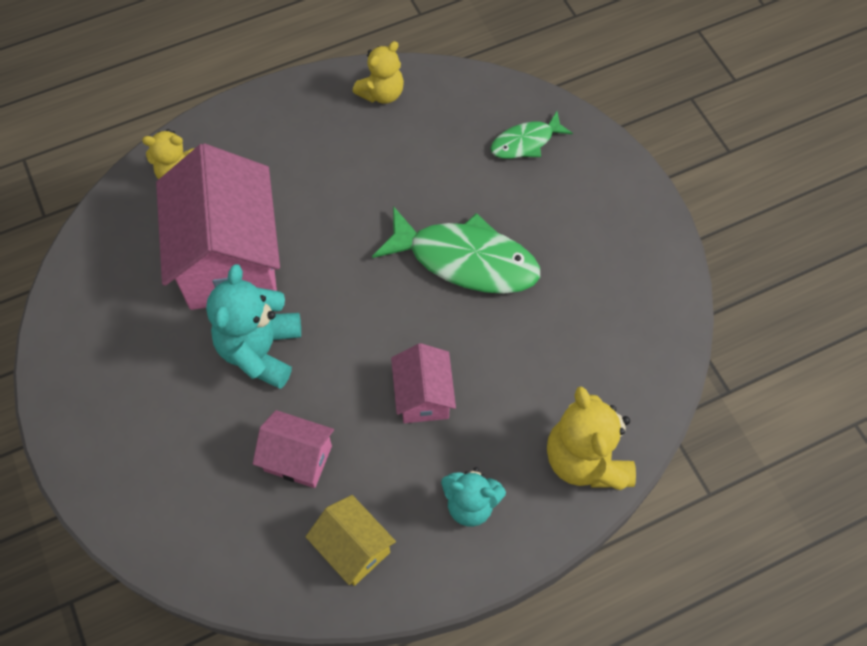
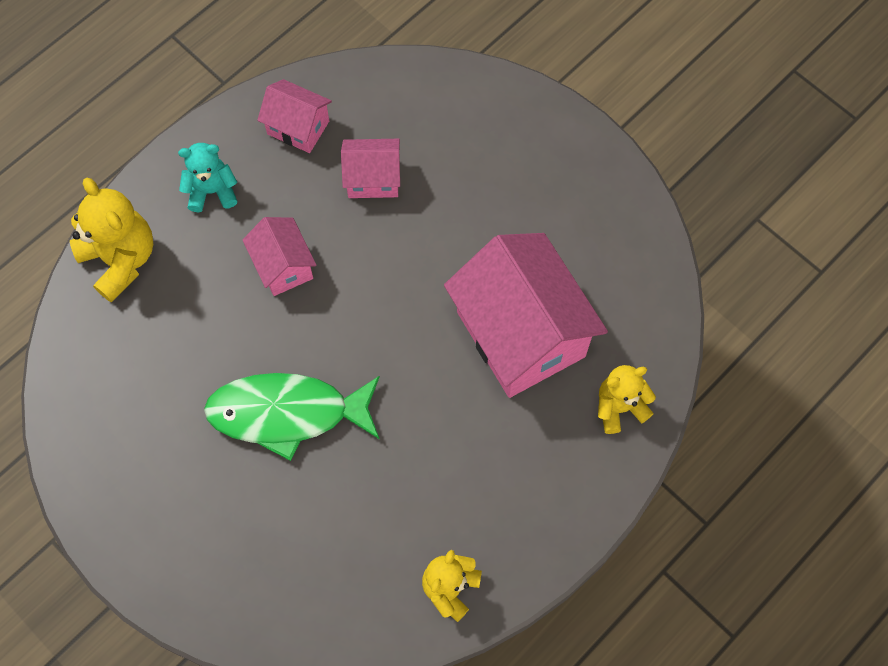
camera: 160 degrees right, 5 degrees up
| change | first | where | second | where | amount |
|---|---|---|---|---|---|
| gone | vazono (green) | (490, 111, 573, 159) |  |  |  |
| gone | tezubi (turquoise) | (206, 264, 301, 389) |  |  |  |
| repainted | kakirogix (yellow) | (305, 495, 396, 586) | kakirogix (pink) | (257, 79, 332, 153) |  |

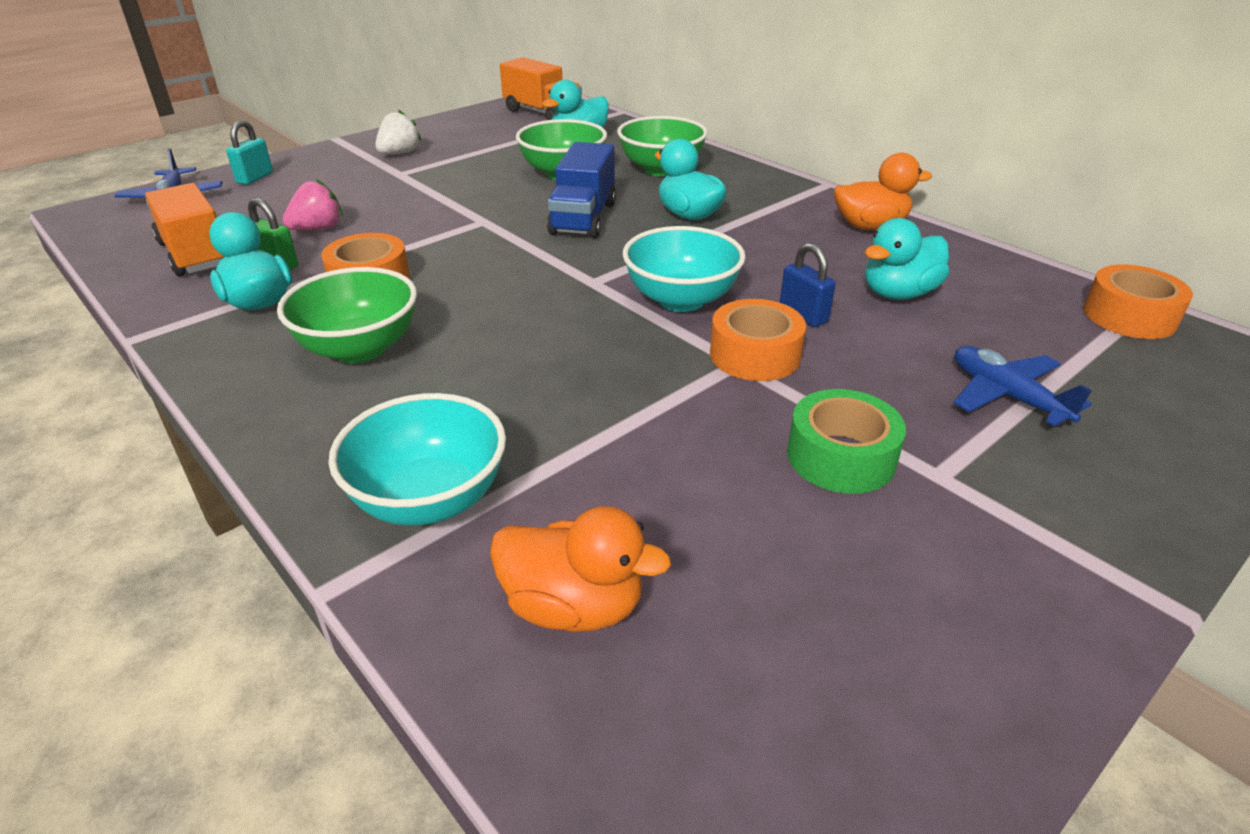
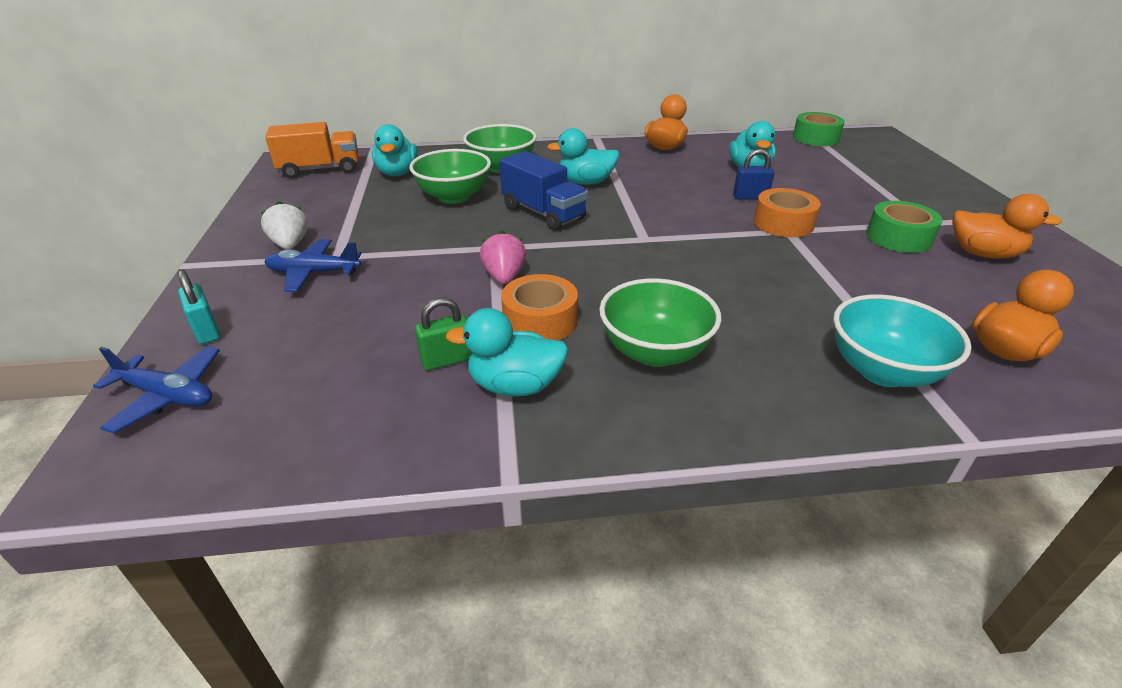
camera: 55 degrees left, 0 degrees up
| change | first | where | second | where | amount |
|---|---|---|---|---|---|
| shifted | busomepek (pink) | (283, 179, 342, 230) |  | (480, 230, 526, 284) |  |
| gone | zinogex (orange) | (145, 183, 225, 276) |  |  |  |
| gone | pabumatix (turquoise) | (622, 226, 745, 312) |  |  |  |
| repainted | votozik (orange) | (1084, 265, 1193, 339) | votozik (green) | (793, 112, 845, 146) |  |
| shifted | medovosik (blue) | (954, 346, 1092, 427) |  | (264, 239, 362, 292) |  |
| new |  |  | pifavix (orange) | (952, 194, 1062, 259) |  |

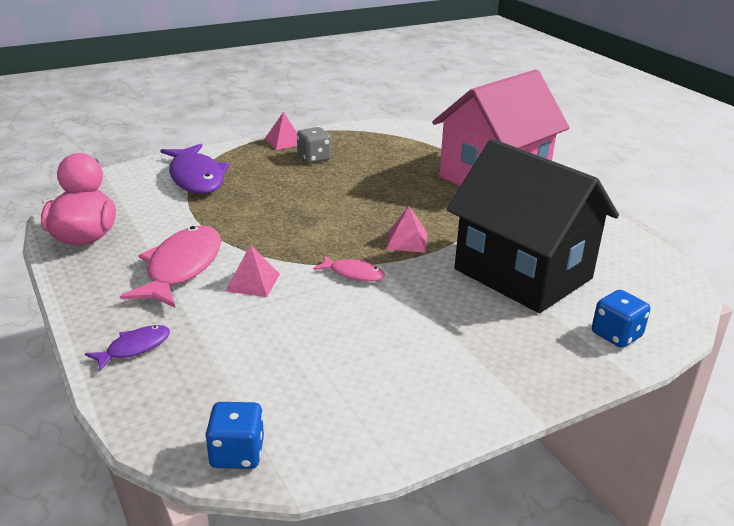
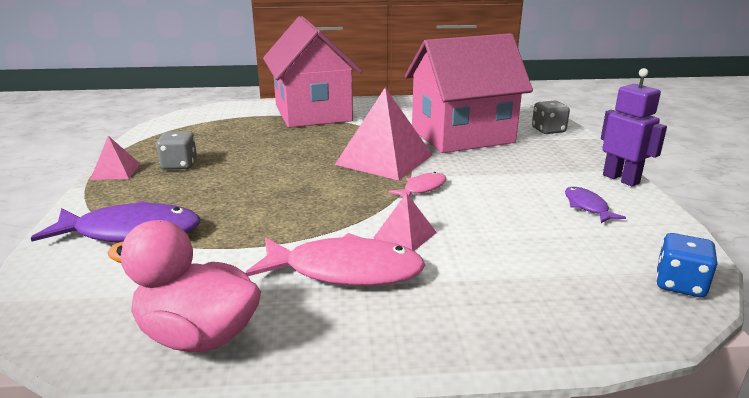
camera: 65 degrees left, 5 degrees down
| change | first | where | second | where | amount |
|---|---|---|---|---|---|
| repainted | kakirogix (black) | (447, 139, 619, 313) | kakirogix (pink) | (405, 33, 533, 153) |  |
| scaled | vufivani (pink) | (386, 206, 428, 253) |  | (335, 88, 432, 180) | x2.03 |
| rotated | vazono (pink) | (120, 226, 221, 308) |  | (245, 233, 425, 286) | 150 degrees clockwise |
| repainted | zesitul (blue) | (592, 290, 650, 348) | zesitul (grey) | (532, 101, 570, 134) |  |
| shifted | vazono (purple) | (85, 325, 170, 371) |  | (565, 187, 626, 223) |  |
| new |  |  | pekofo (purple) | (601, 68, 667, 187) |  |

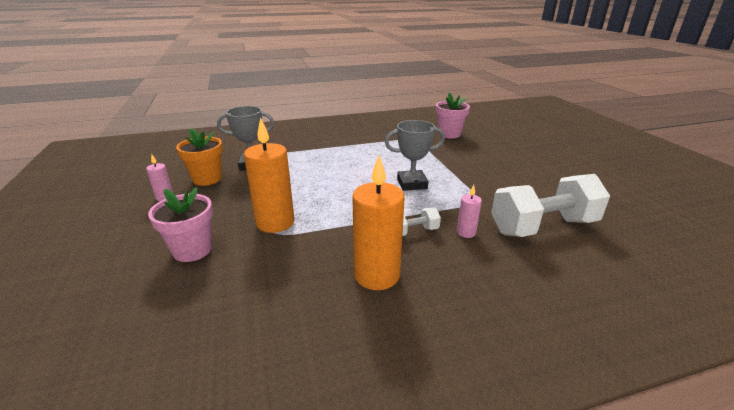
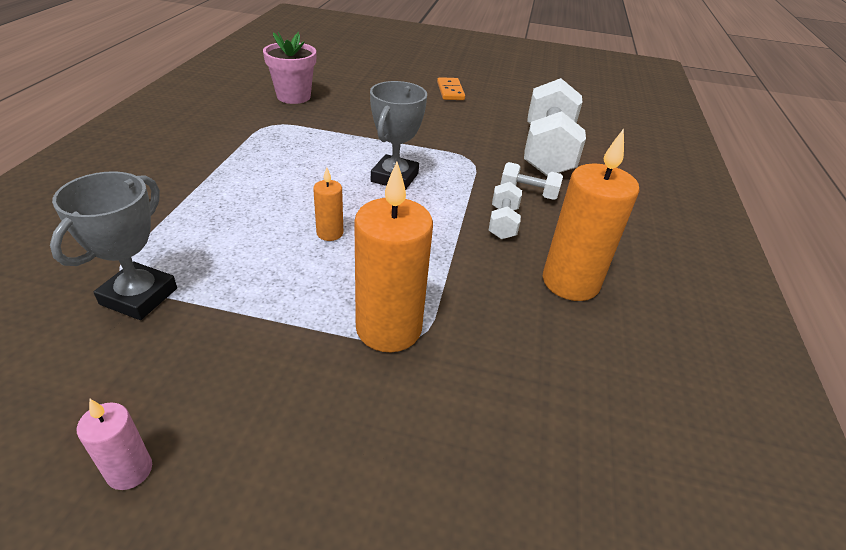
camera: 65 degrees left, 10 degrees up
| change | first | where | second | where | amount |
|---|---|---|---|---|---|
| gone | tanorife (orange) | (176, 129, 223, 186) |  |  |  |
| swapped | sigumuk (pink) | (457, 185, 482, 238) | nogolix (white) | (500, 162, 563, 200) |  |
| gone | tanorife (pink) | (148, 187, 213, 262) |  |  |  |
| new |  |  | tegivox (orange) | (437, 77, 465, 100) |  |
| new |  |  | sigumuk (orange) | (313, 167, 343, 241) |  |

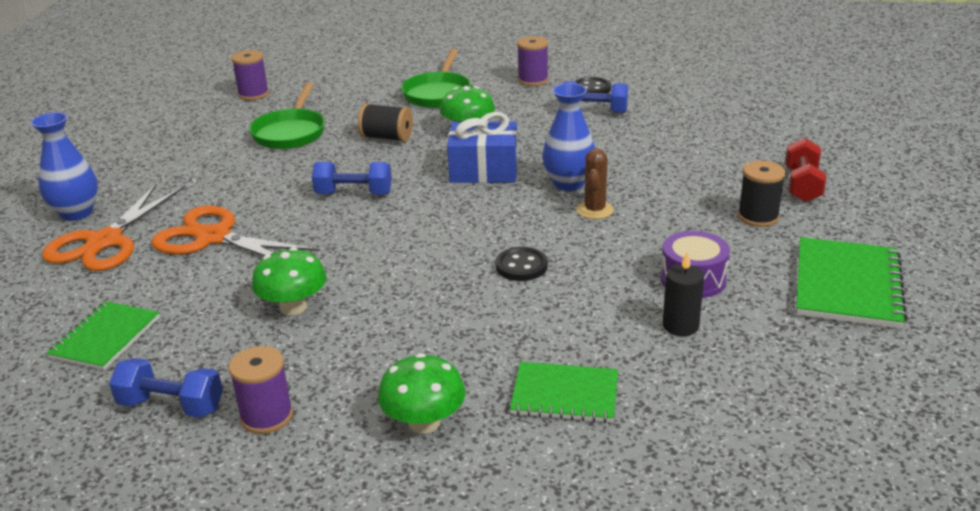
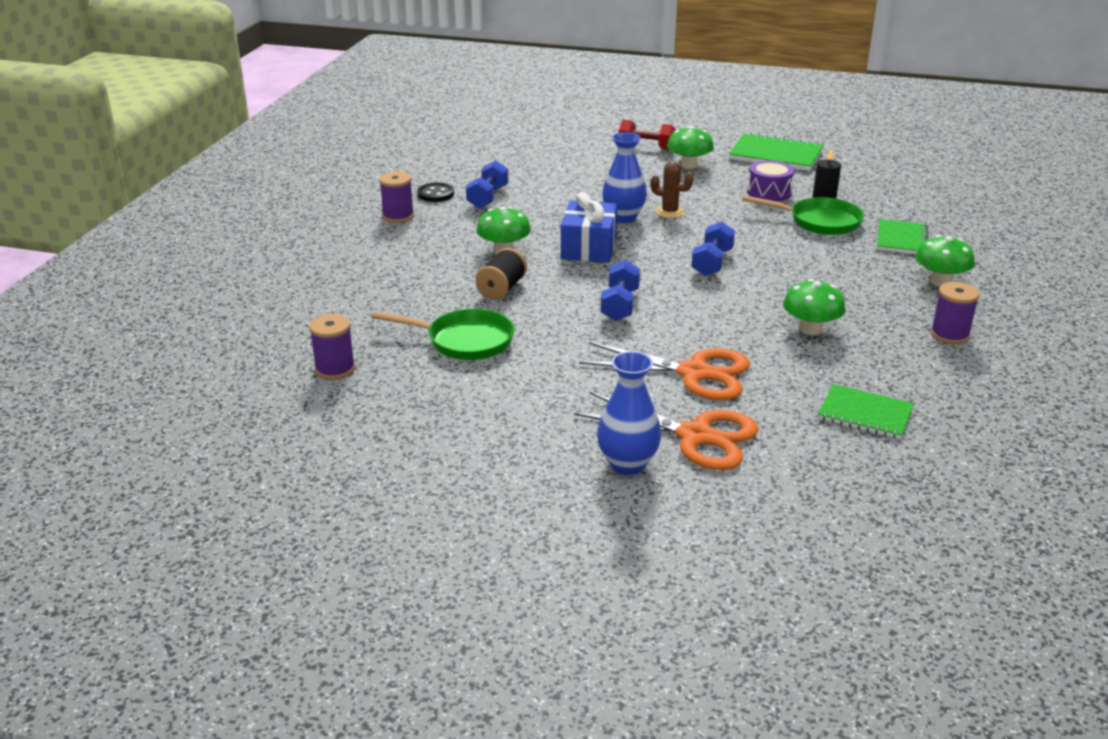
camera: 85 degrees left, 0 degrees up
| change | first | where | second | where | amount |
|---|---|---|---|---|---|
| shifted | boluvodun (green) | (401, 49, 471, 108) |  | (742, 195, 864, 235) |  |
| swapped | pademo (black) | (738, 161, 786, 227) | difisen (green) | (667, 126, 714, 169) |  |
| rotated | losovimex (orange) | (151, 205, 320, 256) |  | (579, 342, 750, 400) | 105 degrees counterclockwise |
| gone | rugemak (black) | (495, 247, 548, 281) |  |  |  |
| shifted | nogolix (blue) | (109, 358, 223, 418) |  | (691, 221, 735, 276) |  |

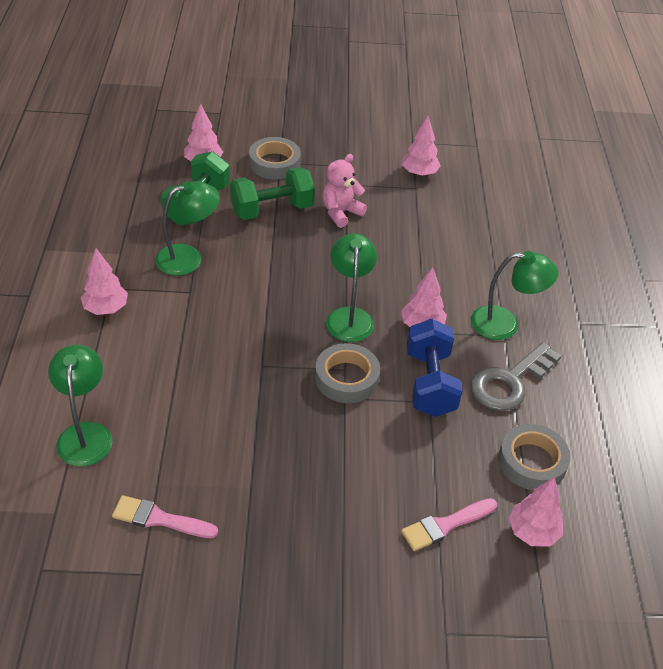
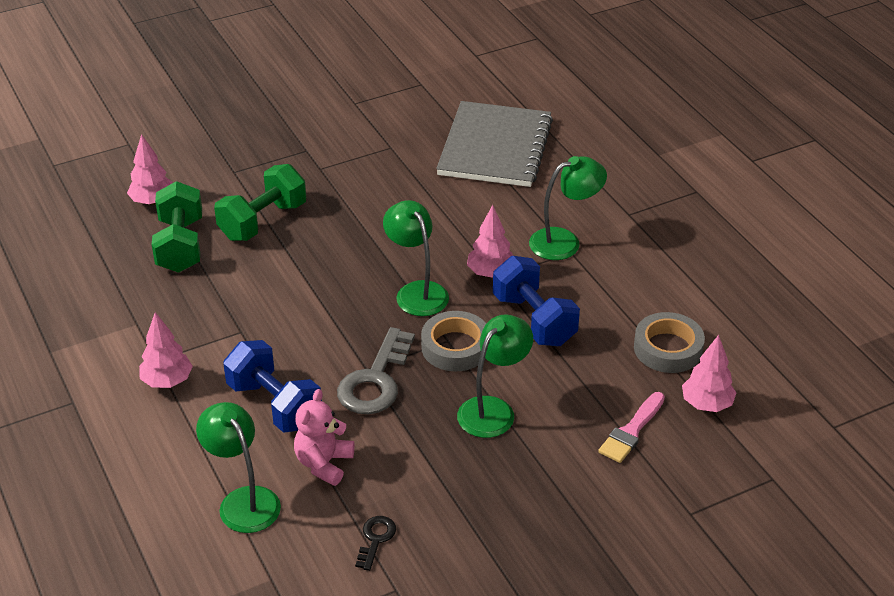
camera: 25 degrees left, 5 degrees down
| change | first | where | second | where | amount |
|---|---|---|---|---|---|
| gone | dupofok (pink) | (402, 116, 441, 176) |  |  |  |
| gone | votozik (grey) | (249, 137, 301, 179) |  |  |  |
| shifted | tezubi (pink) | (322, 154, 367, 228) |  | (294, 389, 354, 486) |  |
| shifted | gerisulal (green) | (155, 181, 220, 276) |  | (457, 314, 533, 438) |  |
| shifted | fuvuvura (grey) | (470, 342, 561, 411) |  | (337, 327, 415, 414) |  |
| swapped | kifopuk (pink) | (112, 495, 218, 538) | fuvuvura (black) | (355, 516, 396, 571) |  |
| new |  |  | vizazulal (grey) | (436, 101, 553, 187) |  |
| new |  |  | nogolix (blue) | (223, 340, 322, 433) |  |

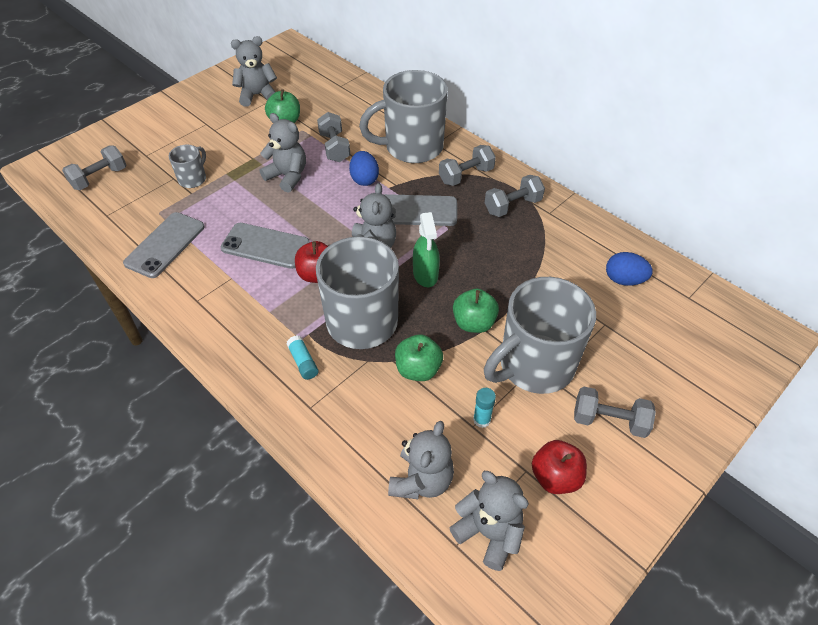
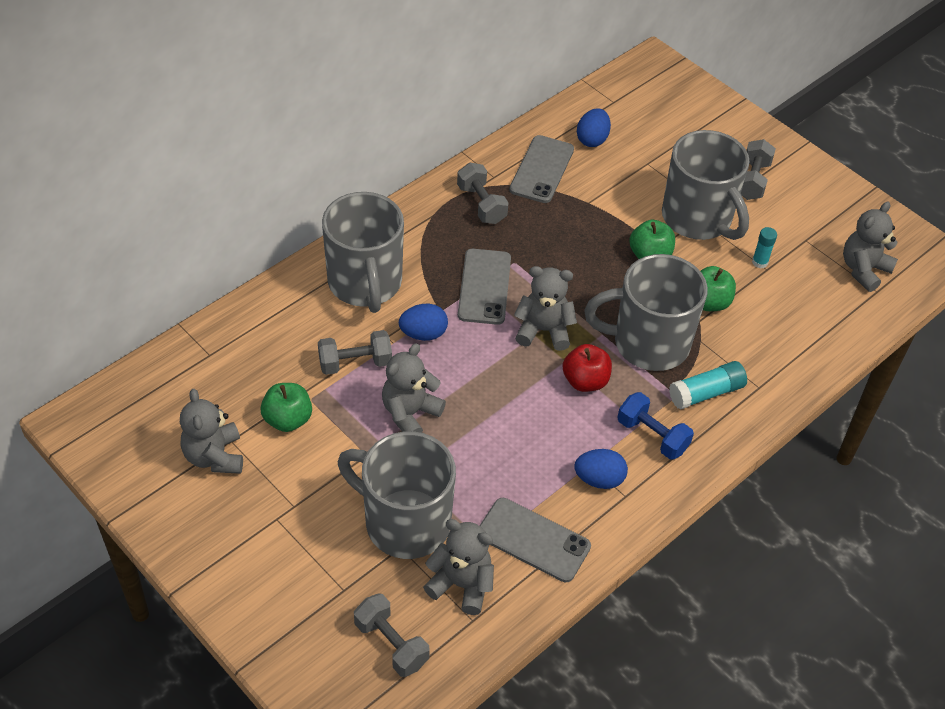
camera: 90 degrees left, 0 degrees up
| change | first | where | second | where | amount |
|---|---|---|---|---|---|
| scaled | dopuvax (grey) | (169, 145, 206, 188) |  | (338, 431, 456, 559) | x2.16 |
| gone | nogolix (grey) | (439, 145, 496, 186) |  |  |  |
| gone | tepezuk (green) | (413, 212, 440, 287) |  |  |  |
| shifted | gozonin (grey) | (221, 223, 310, 269) |  | (509, 135, 574, 203) |  |
| scaled | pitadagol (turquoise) | (286, 335, 319, 380) |  | (669, 361, 747, 410) | x1.57 |
| shifted | tezubi (grey) | (388, 421, 454, 499) |  | (423, 519, 494, 615) |  |
| gone | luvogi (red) | (532, 440, 587, 494) |  |  |  |
| new |  |  | nogolix (blue) | (617, 392, 694, 460) |  |
| new |  |  | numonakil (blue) | (574, 449, 628, 489) |  |

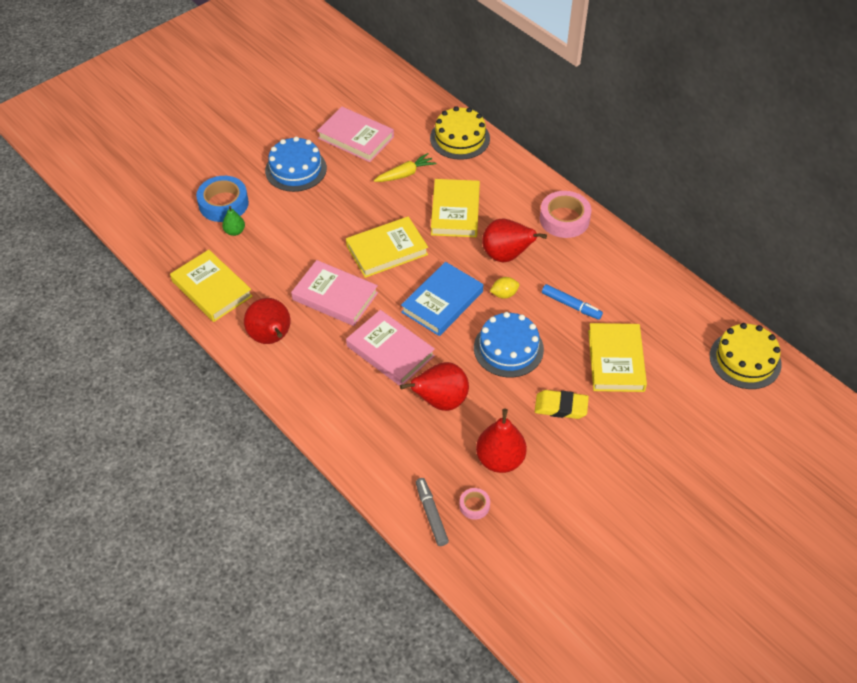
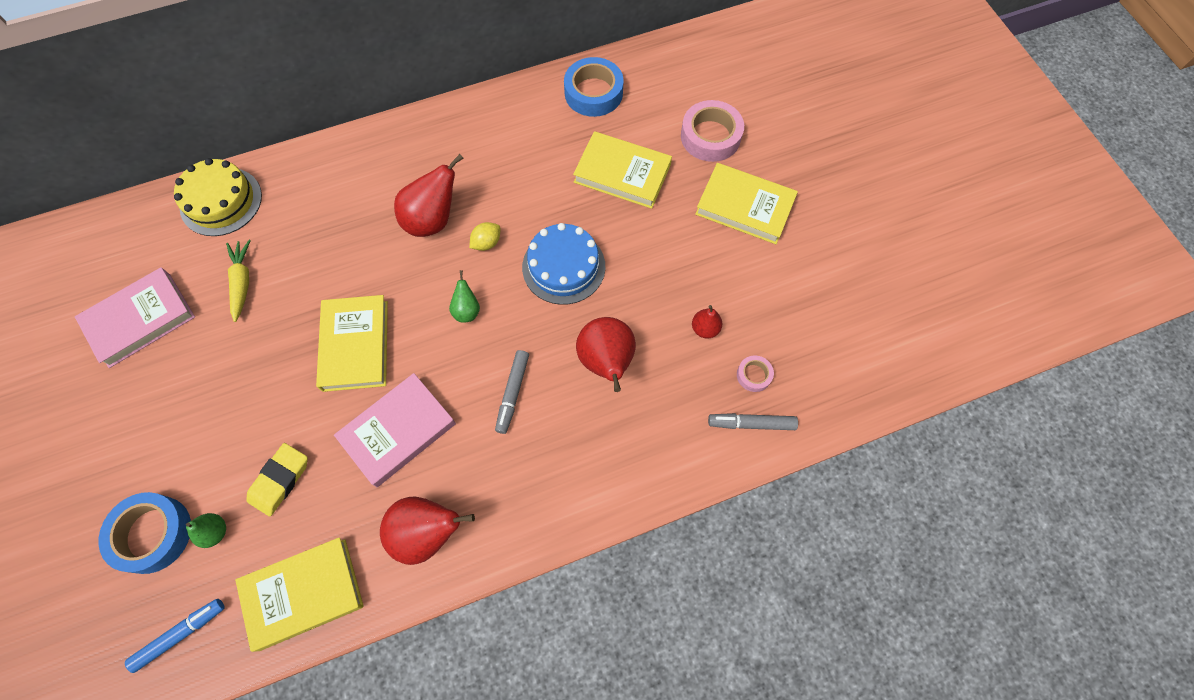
camera: 70 degrees left, 15 degrees up
| change | first | where | second | where | amount |
|---|---|---|---|---|---|
| gone | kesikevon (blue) | (265, 137, 327, 192) |  |  |  |
| shifted | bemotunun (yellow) | (431, 179, 480, 237) |  | (695, 163, 798, 244) |  |
| shifted | votozik (pink) | (540, 191, 591, 238) |  | (681, 100, 744, 162) |  |
| swapped | bemotunun (blue) | (401, 262, 483, 336) | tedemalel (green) | (449, 270, 480, 323) |  |
| rotated | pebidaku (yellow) | (490, 277, 519, 299) |  | (469, 222, 501, 251) | 45 degrees clockwise |
| shifted | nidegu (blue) | (542, 284, 603, 320) |  | (125, 599, 225, 673) |  |
| swapped | bemotunun (pink) | (346, 310, 435, 386) | nidegu (grey) | (495, 350, 529, 434) |  |
| gone | kesikevon (yellow) | (710, 323, 782, 389) |  |  |  |
| shifted | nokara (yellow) | (535, 390, 589, 419) |  | (246, 443, 308, 516) |  |
| scaled | tedemalel (red) | (476, 409, 527, 473) |  | (692, 305, 722, 338) | x0.52 |
| new |  |  | votozik (blue) | (564, 57, 624, 117) |  |

